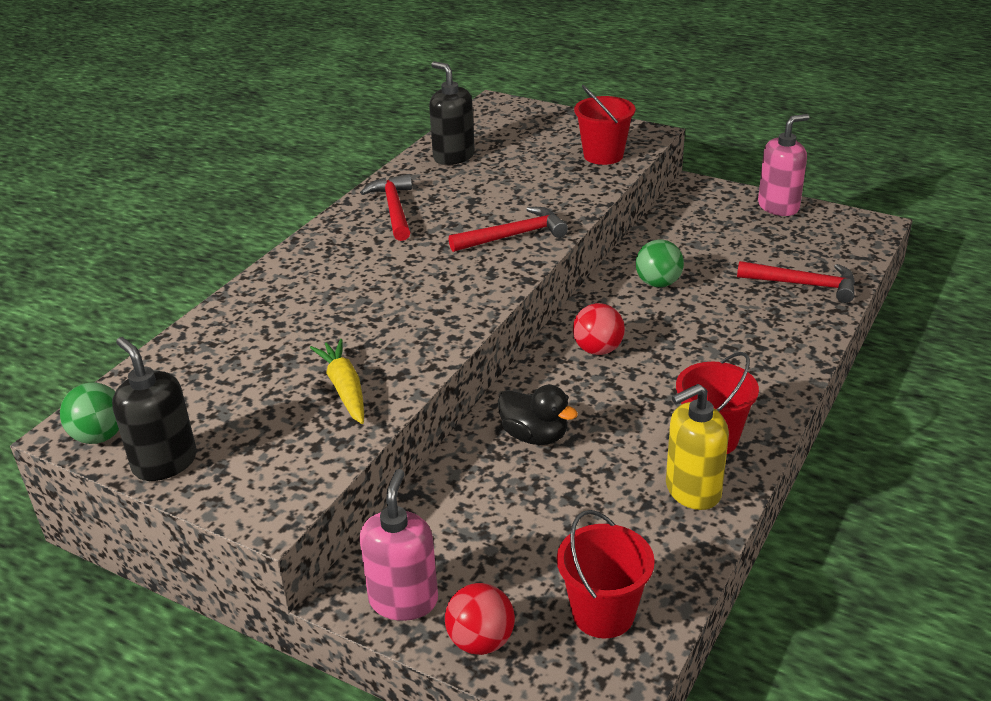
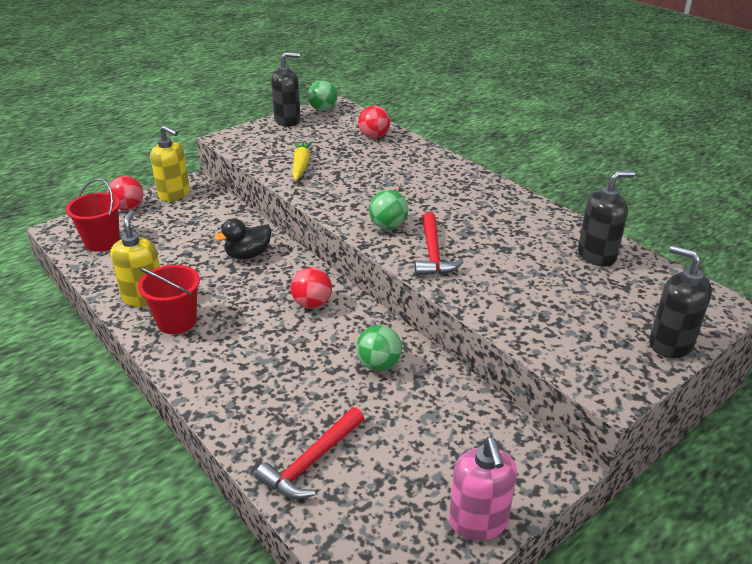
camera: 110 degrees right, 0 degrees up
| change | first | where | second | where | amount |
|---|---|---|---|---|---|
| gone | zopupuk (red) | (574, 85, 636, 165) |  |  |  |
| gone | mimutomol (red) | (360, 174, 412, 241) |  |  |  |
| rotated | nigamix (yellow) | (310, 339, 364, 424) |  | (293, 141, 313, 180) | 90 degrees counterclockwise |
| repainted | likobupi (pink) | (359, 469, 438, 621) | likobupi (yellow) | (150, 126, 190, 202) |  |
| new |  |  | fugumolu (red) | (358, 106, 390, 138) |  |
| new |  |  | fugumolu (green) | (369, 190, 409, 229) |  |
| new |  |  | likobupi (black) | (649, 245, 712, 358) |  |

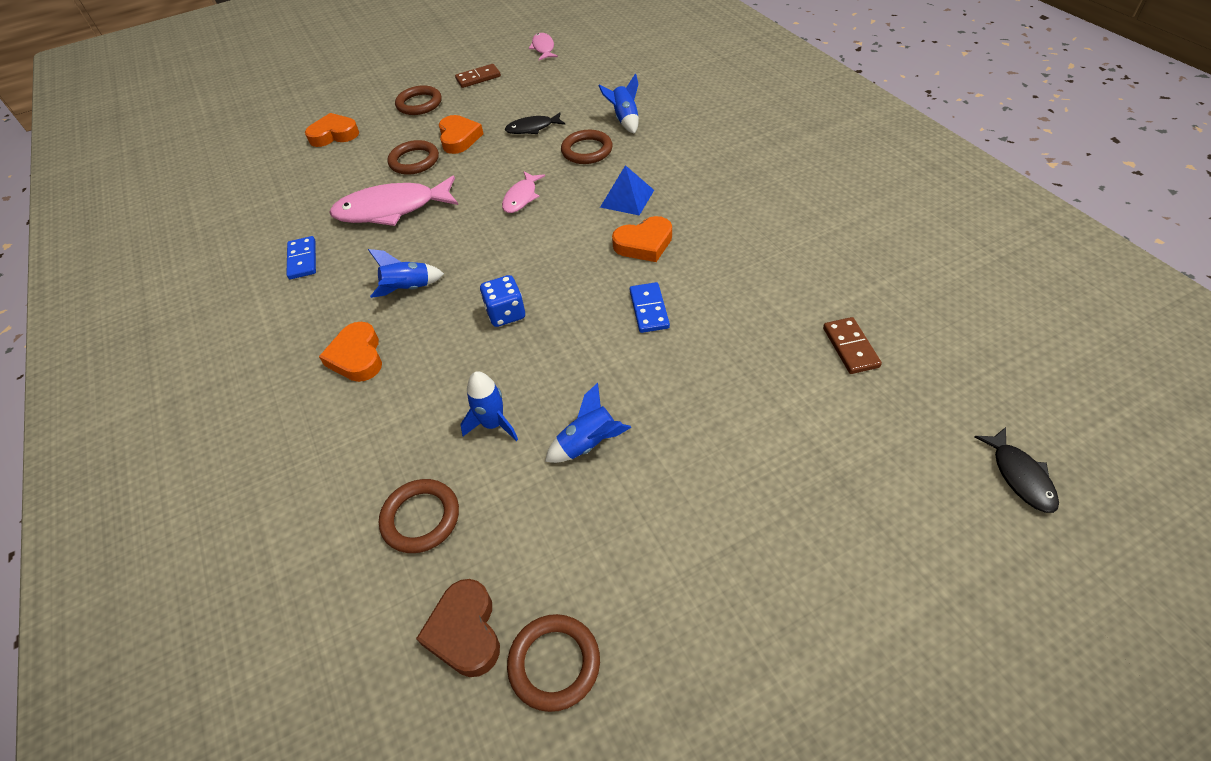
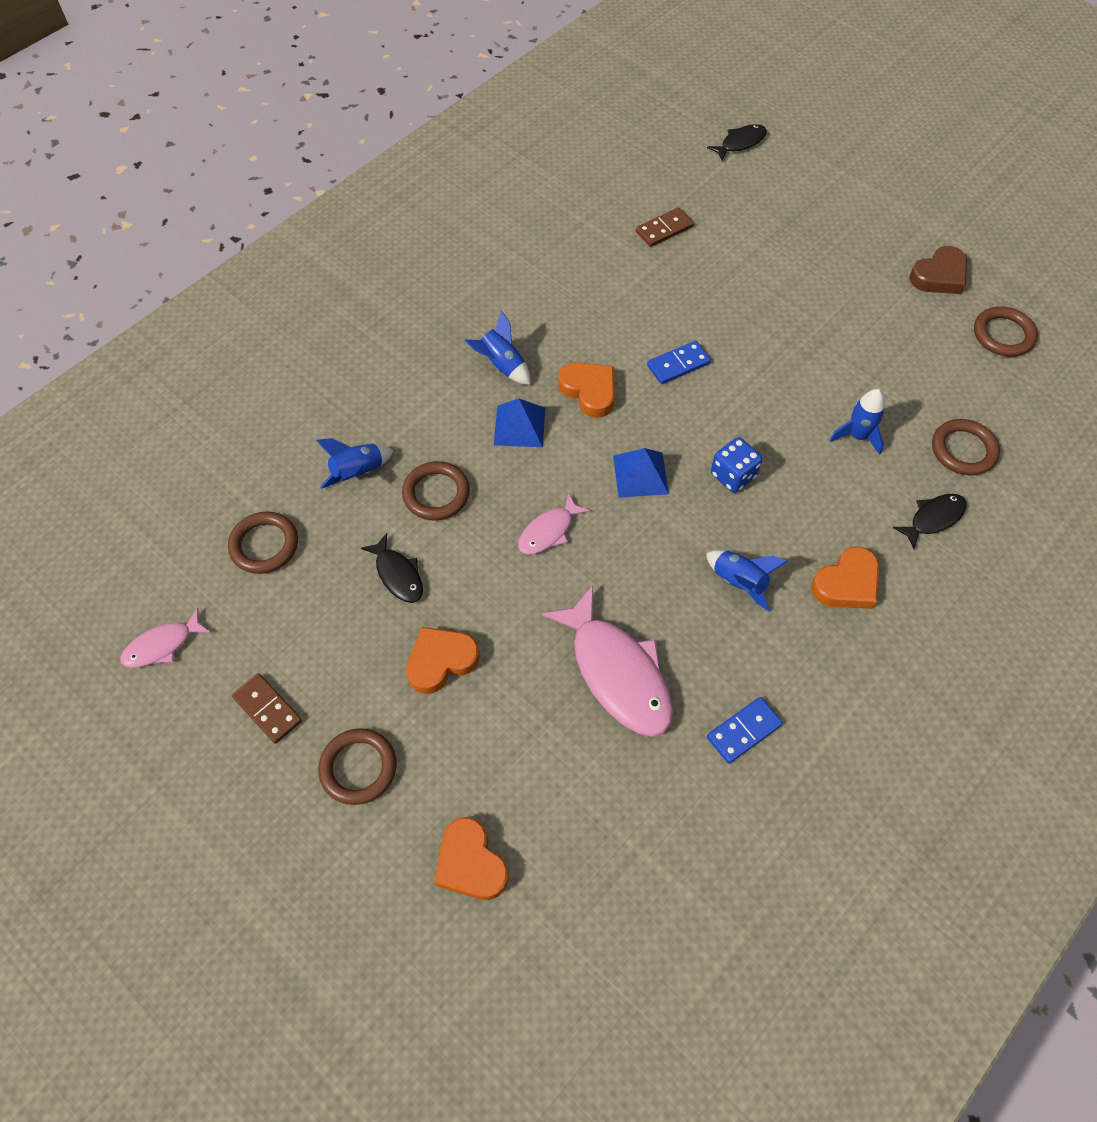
camera: 115 degrees left, 10 degrees up
| change | first | where | second | where | amount |
|---|---|---|---|---|---|
| shifted | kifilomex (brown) | (387, 140, 439, 175) |  | (228, 512, 298, 574) |  |
| rotated | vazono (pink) | (502, 172, 545, 213) |  | (518, 493, 590, 554) | 135 degrees clockwise |
| shifted | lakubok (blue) | (545, 383, 631, 463) |  | (465, 311, 530, 385) |  |
| shifted | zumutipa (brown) | (416, 579, 500, 677) |  | (909, 246, 967, 294) |  |
| new |  |  | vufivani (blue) | (613, 448, 669, 498) |  |
| new |  |  | vazono (black) | (893, 494, 967, 549) |  |

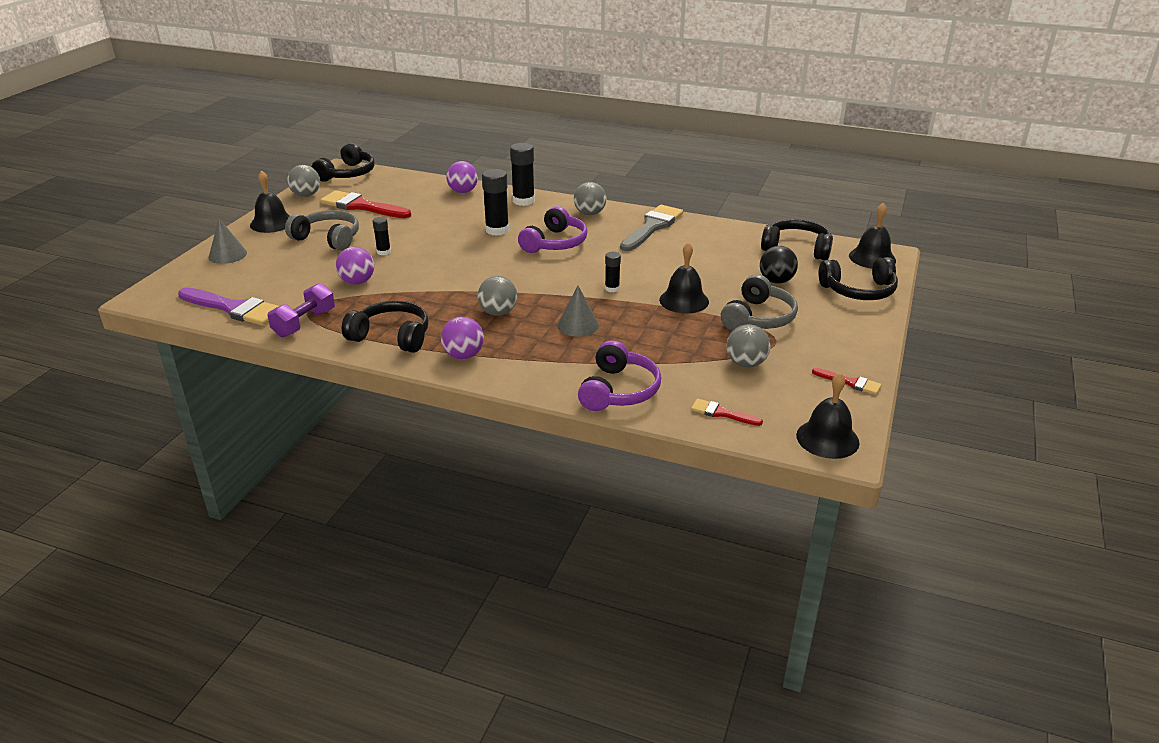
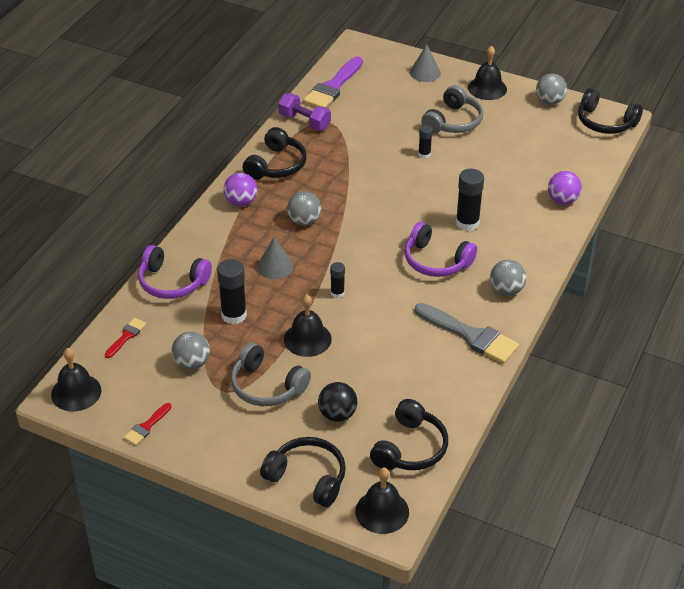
camera: 95 degrees right, 10 degrees up
| change | first | where | second | where | amount |
|---|---|---|---|---|---|
| shifted | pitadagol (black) | (510, 143, 535, 206) |  | (217, 259, 247, 324) |  |
| gone | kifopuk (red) | (320, 190, 411, 218) |  |  |  |
| gone | fugumolu (purple) | (336, 247, 374, 285) |  |  |  |
| rotated | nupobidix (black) | (818, 257, 898, 300) |  | (260, 437, 346, 507) | 120 degrees clockwise |

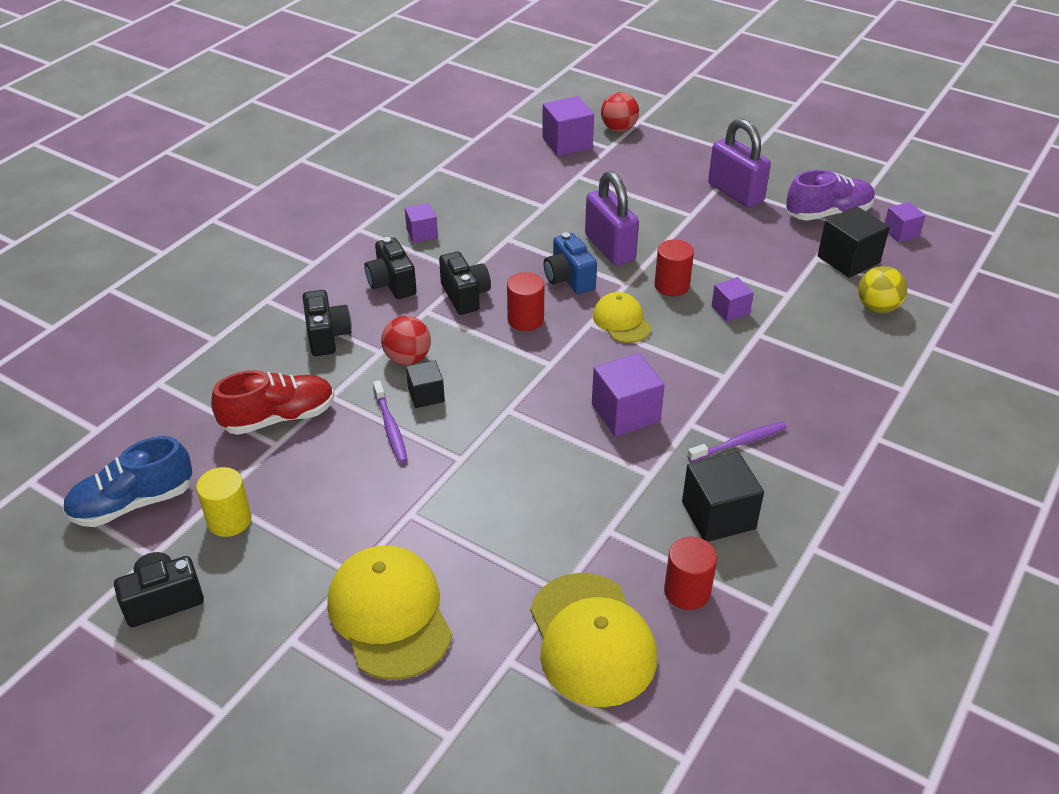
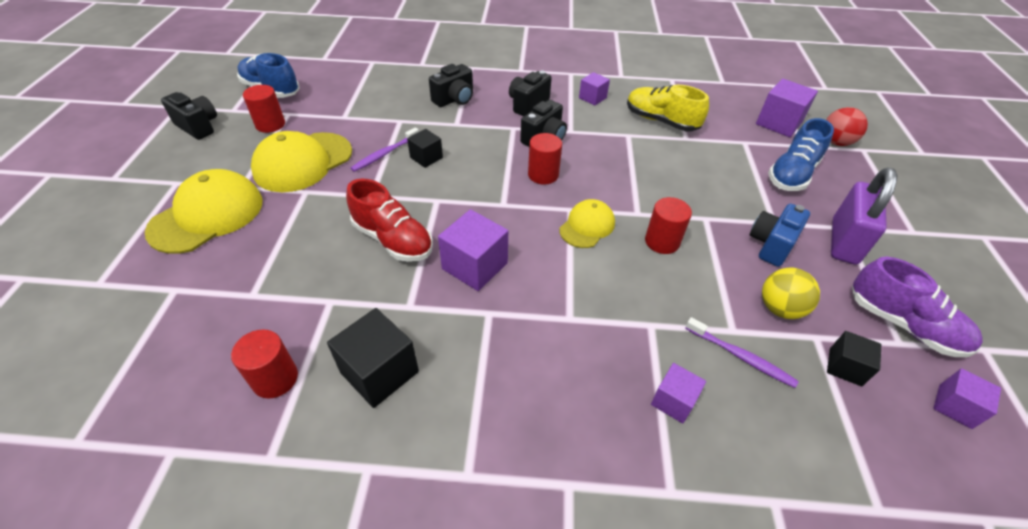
camera: 60 degrees right, 5 degrees up
| change | first | where | second | where | amount |
|---|---|---|---|---|---|
| gone | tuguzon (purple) | (585, 171, 639, 266) |  |  |  |
| scaled | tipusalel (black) | (818, 206, 890, 278) |  | (827, 331, 881, 386) | x0.60 |
| shifted | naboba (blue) | (544, 232, 597, 294) |  | (750, 204, 810, 267) |  |
| shifted | fugumolu (yellow) | (858, 266, 907, 313) |  | (762, 268, 820, 319) |  |
| shifted | tipusalel (purple) | (712, 277, 754, 322) |  | (651, 363, 706, 424) |  |
| gone | fugumolu (red) | (381, 316, 431, 365) |  |  |  |
| shifted | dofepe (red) | (211, 370, 334, 435) |  | (346, 179, 433, 262) |  |
| shifted | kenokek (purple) | (687, 422, 787, 462) |  | (685, 317, 799, 388) |  |
| repainted | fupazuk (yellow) | (196, 467, 252, 537) | fupazuk (red) | (243, 85, 285, 133) |  |
| shifted | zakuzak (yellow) | (530, 573, 657, 707) |  | (251, 131, 352, 192) |  |
| new |  |  | dofepe (yellow) | (627, 85, 709, 131) |  |
| new |  |  | dofepe (blue) | (768, 118, 834, 191) |  |

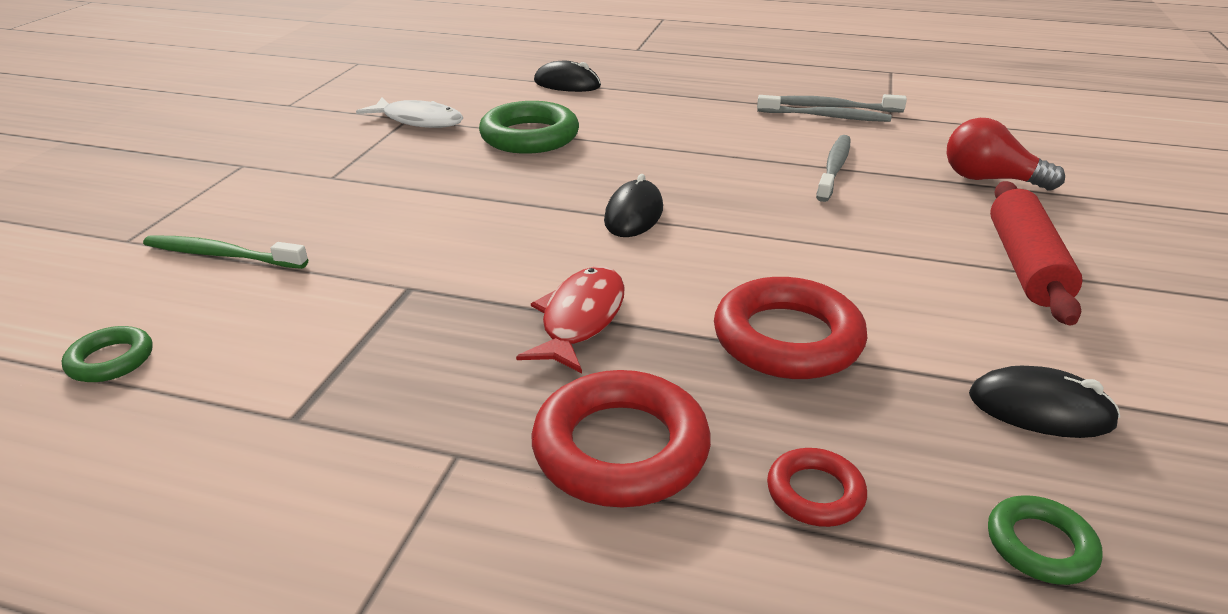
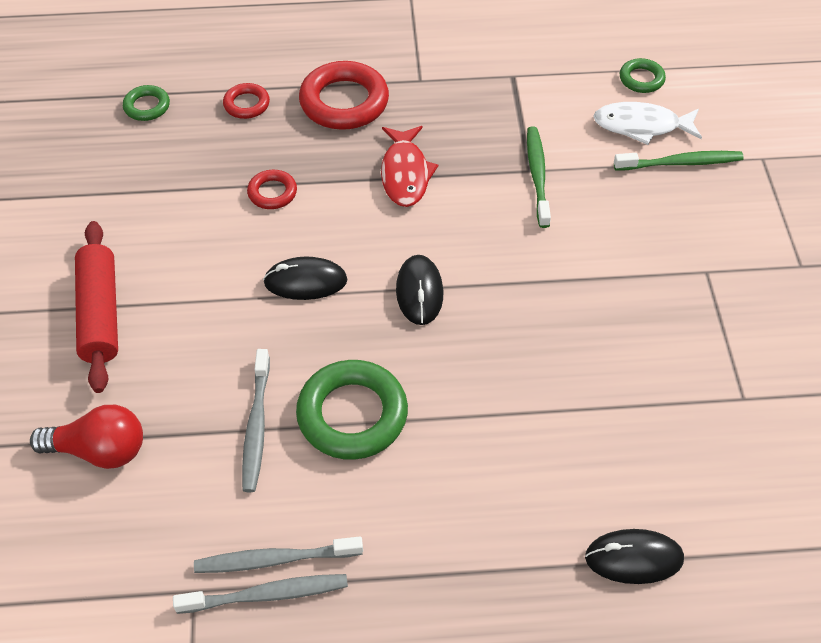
camera: 160 degrees right, 20 degrees up
| change | first | where | second | where | amount |
|---|---|---|---|---|---|
| shifted | vazono (white) | (356, 97, 463, 128) |  | (593, 102, 702, 145) |  |
| shifted | kifilomex (green) | (479, 101, 579, 154) |  | (296, 360, 408, 460) |  |
| scaled | kifilomex (red) | (714, 277, 867, 379) |  | (247, 170, 297, 209) | x0.52 |
| shifted | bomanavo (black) | (969, 366, 1120, 438) |  | (263, 257, 348, 300) |  |
| new |  |  | kenokek (green) | (527, 127, 551, 228) |  |

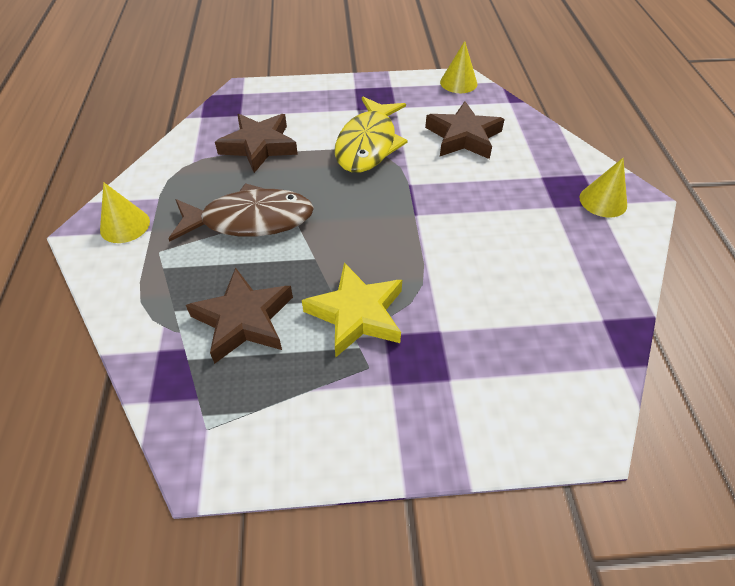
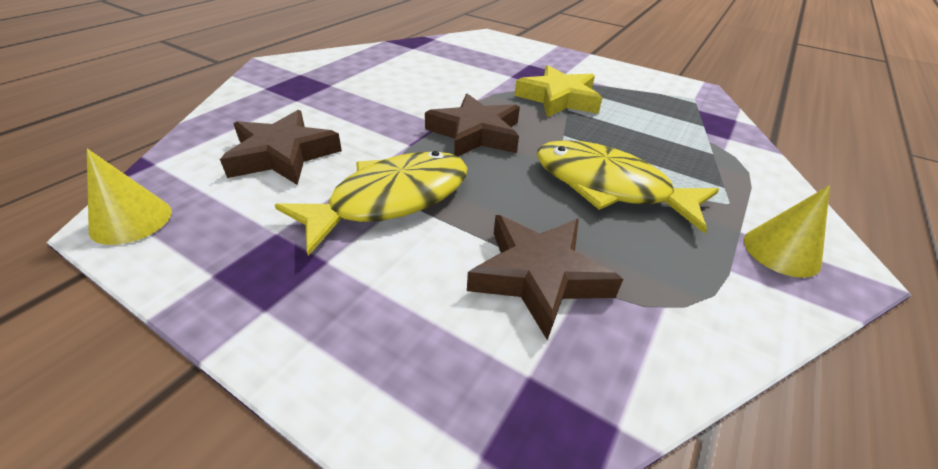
camera: 145 degrees left, 10 degrees down
| change | first | where | second | where | amount |
|---|---|---|---|---|---|
| gone | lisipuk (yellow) | (580, 158, 627, 218) |  |  |  |
| repainted | vazono (brown) | (169, 183, 314, 242) | vazono (yellow) | (536, 140, 719, 233) |  |
| shifted | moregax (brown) | (186, 267, 293, 364) |  | (425, 94, 520, 157) |  |

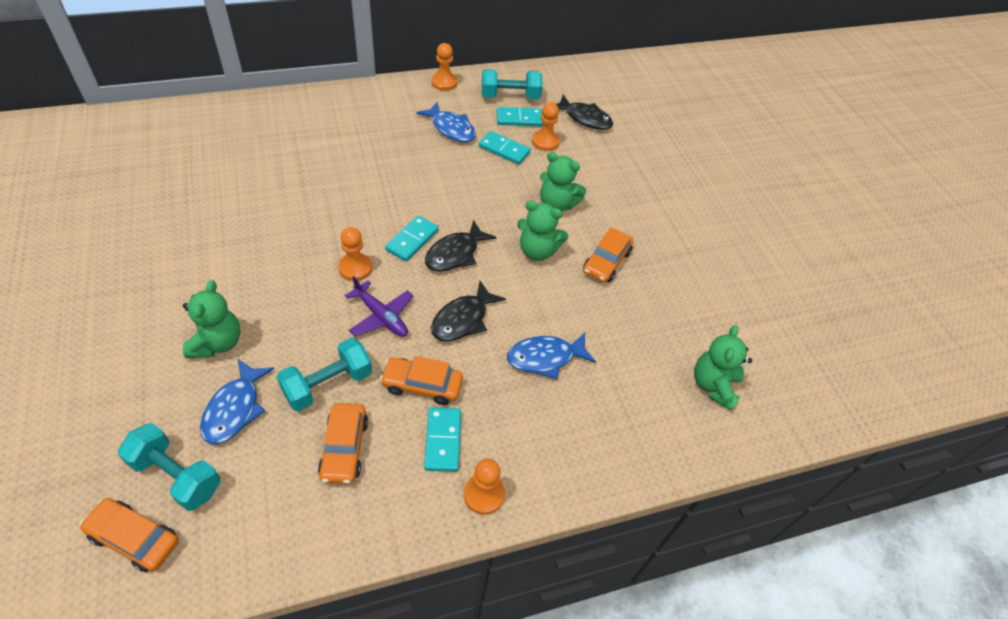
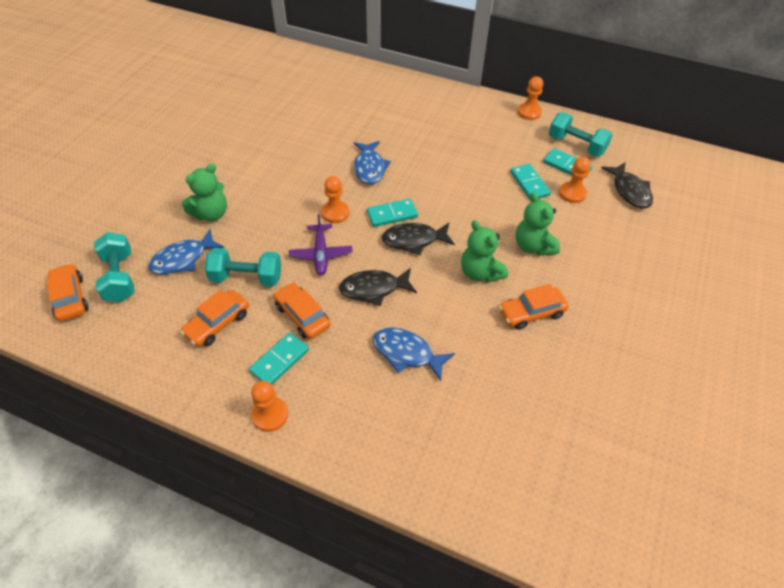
camera: 45 degrees right, 0 degrees up
| change | first | where | second | where | amount |
|---|---|---|---|---|---|
| shifted | vazono (blue) | (416, 102, 476, 142) |  | (354, 141, 391, 184) |  |
| gone | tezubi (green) | (694, 325, 752, 411) |  |  |  |

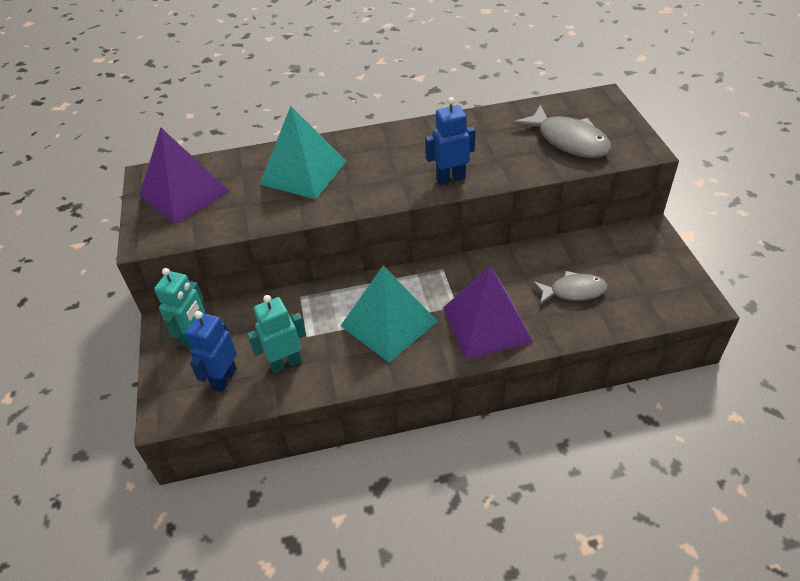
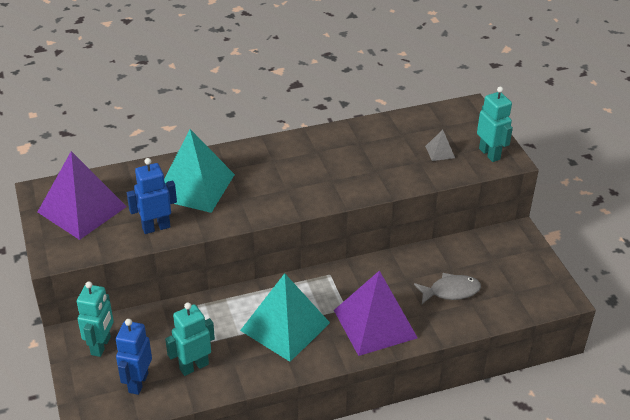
camera: 10 degrees left, 5 degrees down
| change | first | where | second | where | amount |
|---|---|---|---|---|---|
| shifted | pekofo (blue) | (425, 97, 475, 185) |  | (127, 158, 177, 234) |  |
| swapped | vazono (grey) | (513, 105, 612, 158) | vufivani (grey) | (425, 130, 455, 161) |  |
| new |  |  | pekofo (turquoise) | (477, 86, 513, 162) |  |

